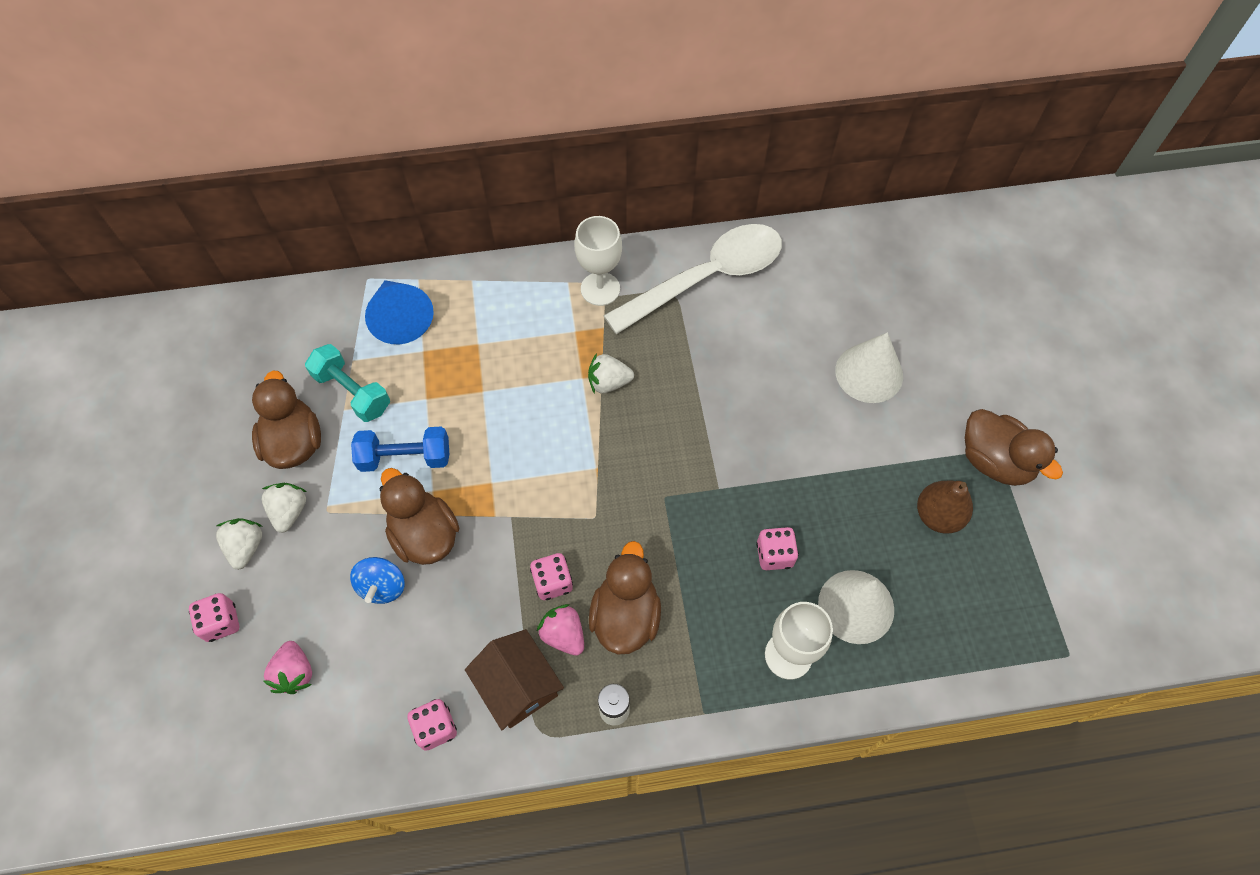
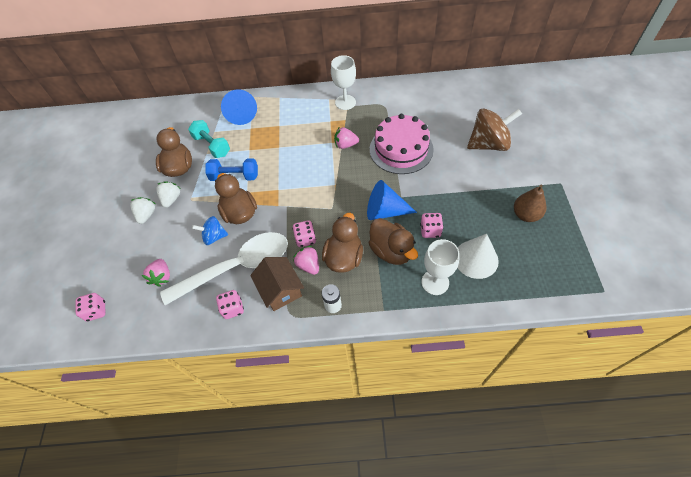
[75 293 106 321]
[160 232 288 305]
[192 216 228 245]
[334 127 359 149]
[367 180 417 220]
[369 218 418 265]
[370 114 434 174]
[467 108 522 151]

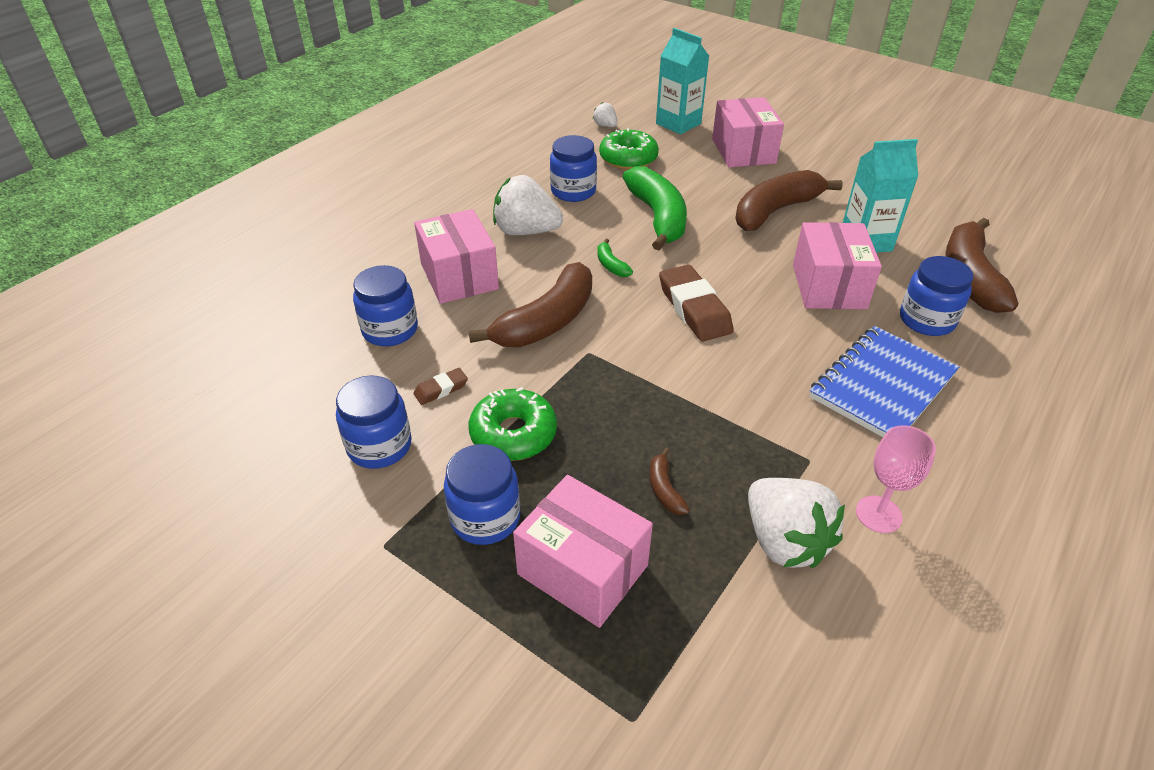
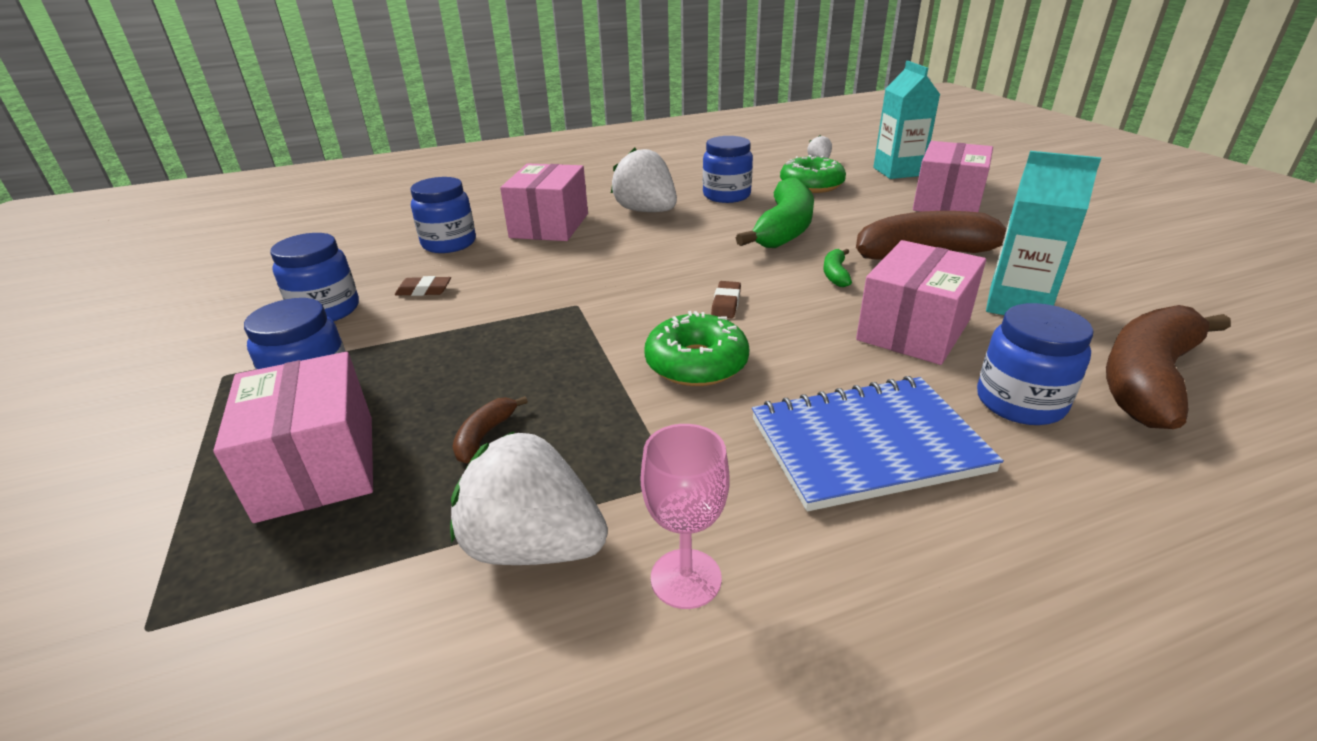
[450 431 608 565]
[644 311 749 386]
[711 281 741 318]
[823 249 852 287]
[469 262 592 347] (first image)

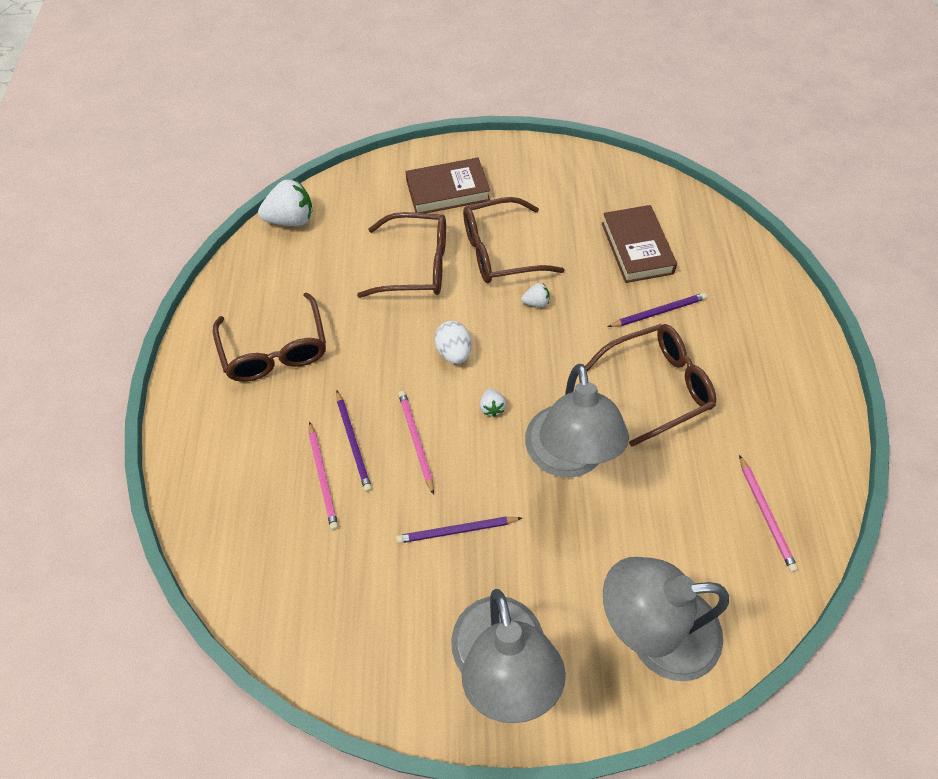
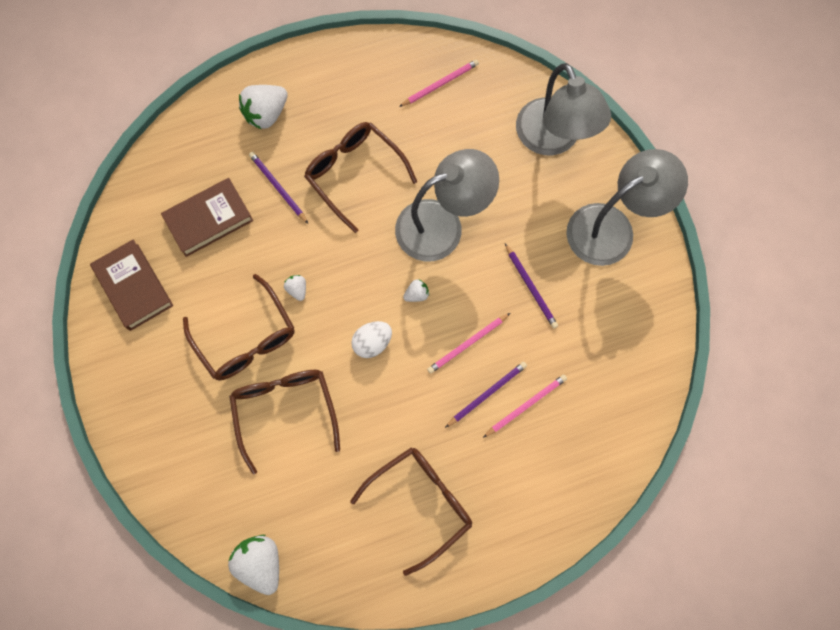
[90 240 173 331]
[239 85 288 130]

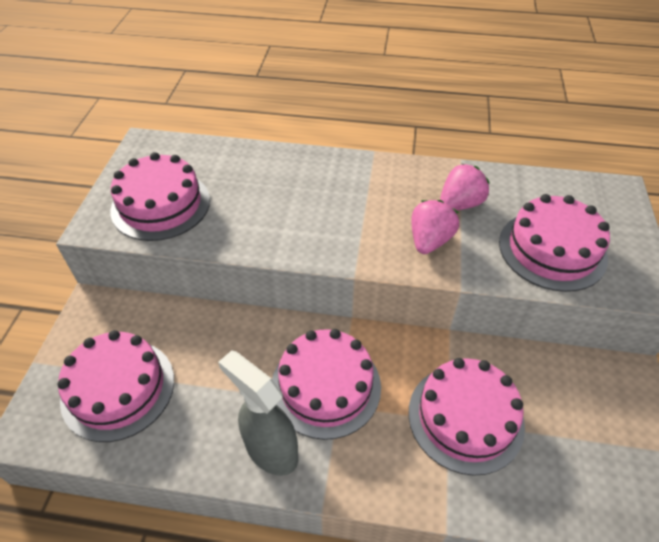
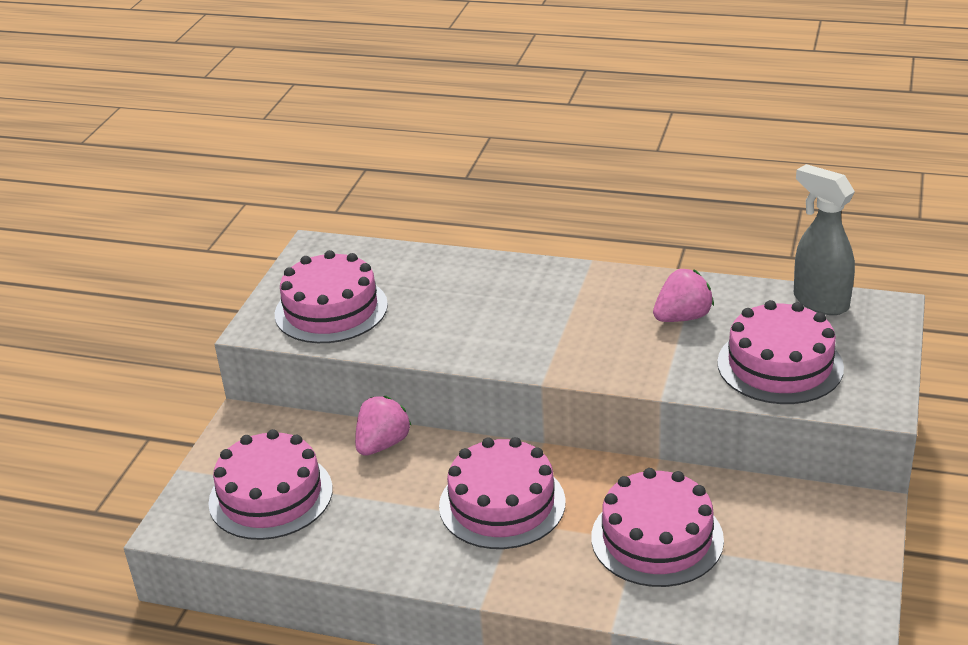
[355 396 412 456]
[794 164 855 315]

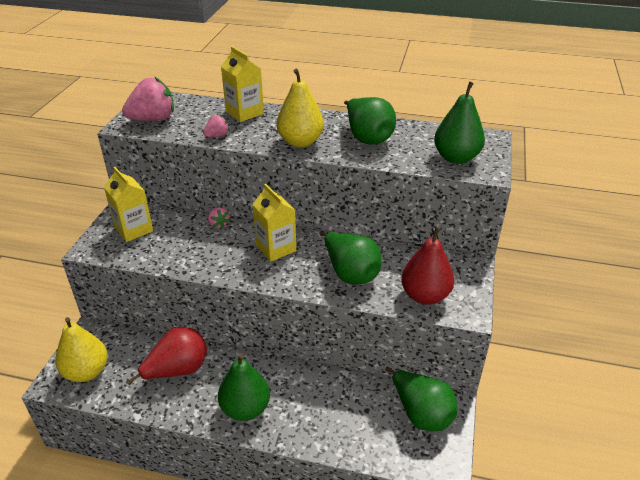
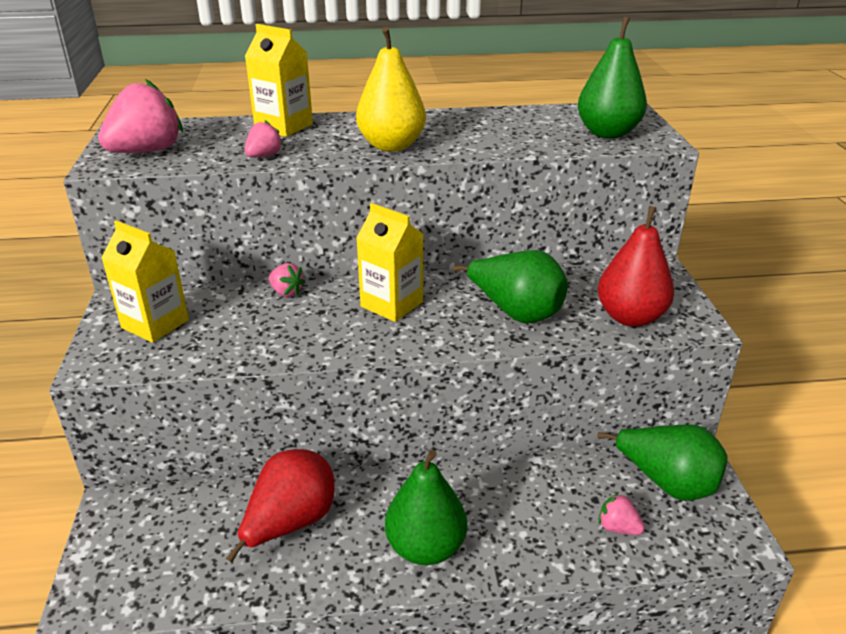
[598 492 645 535]
[55 317 108 382] (first image)
[344 97 396 145] (first image)

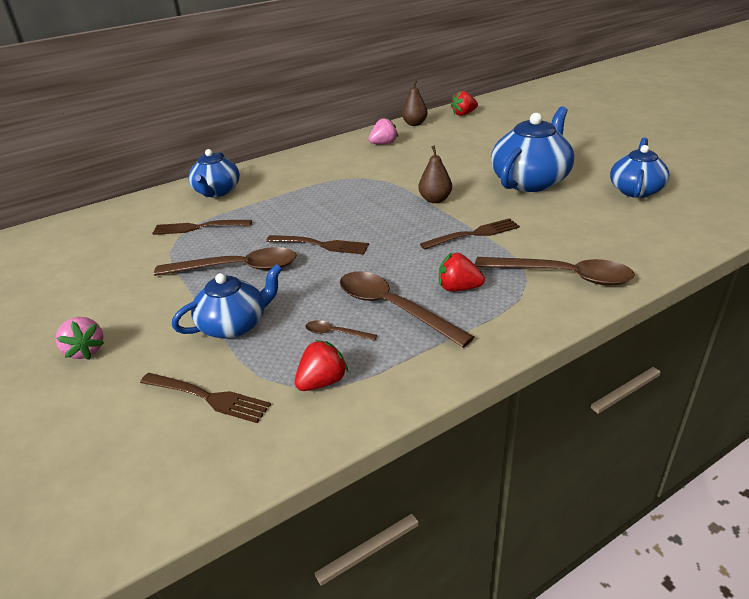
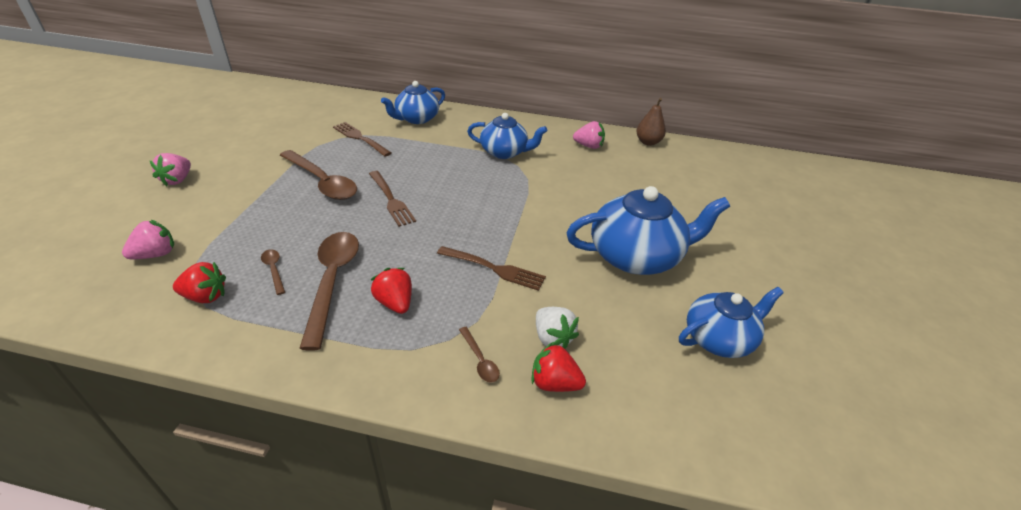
[122 220 174 259]
[459 327 500 383]
[467 113 547 159]
[531 342 586 392]
[536 307 579 349]
[418 145 452 203] (first image)

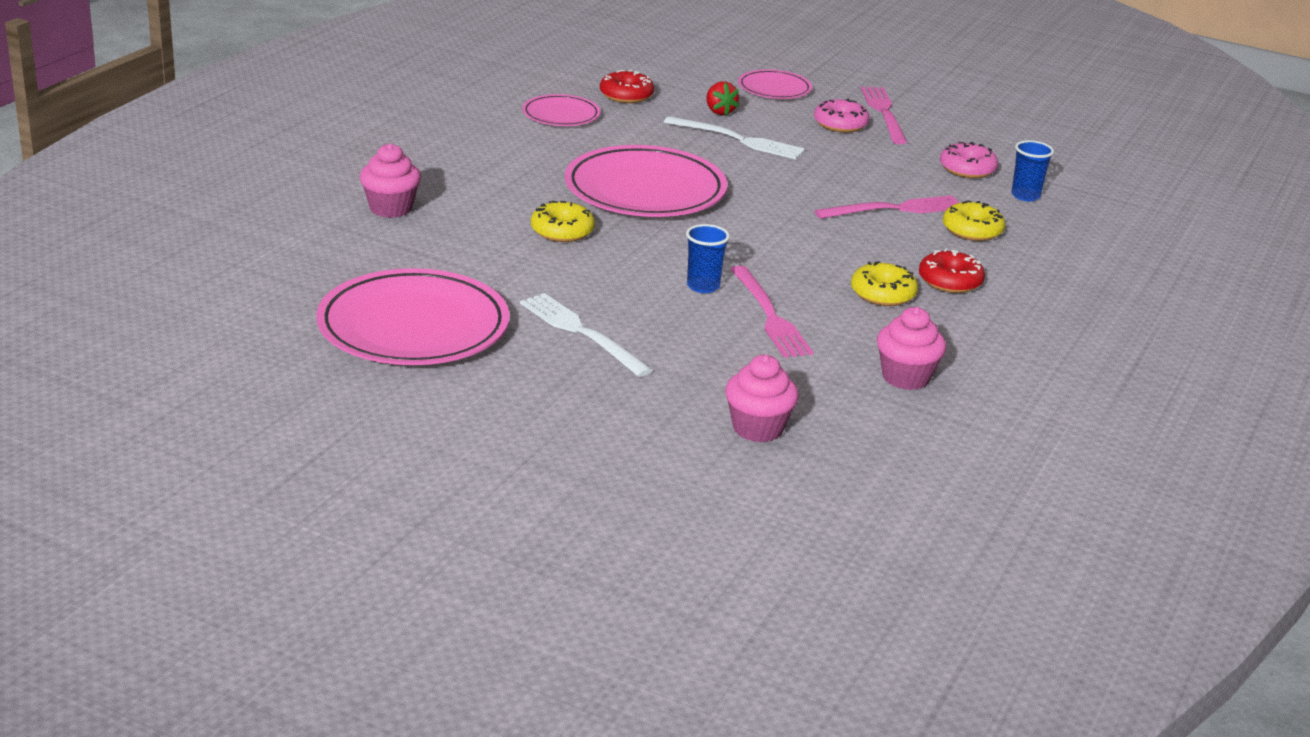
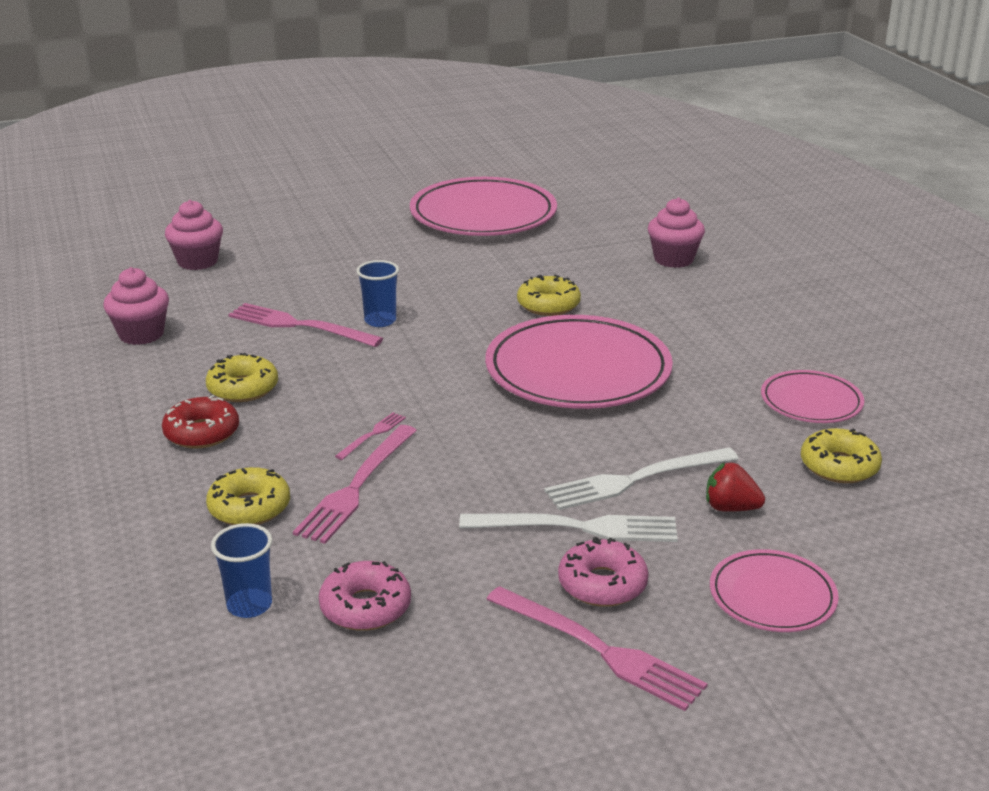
[335 412 406 460]
[459 513 678 542]
[801 428 882 483]

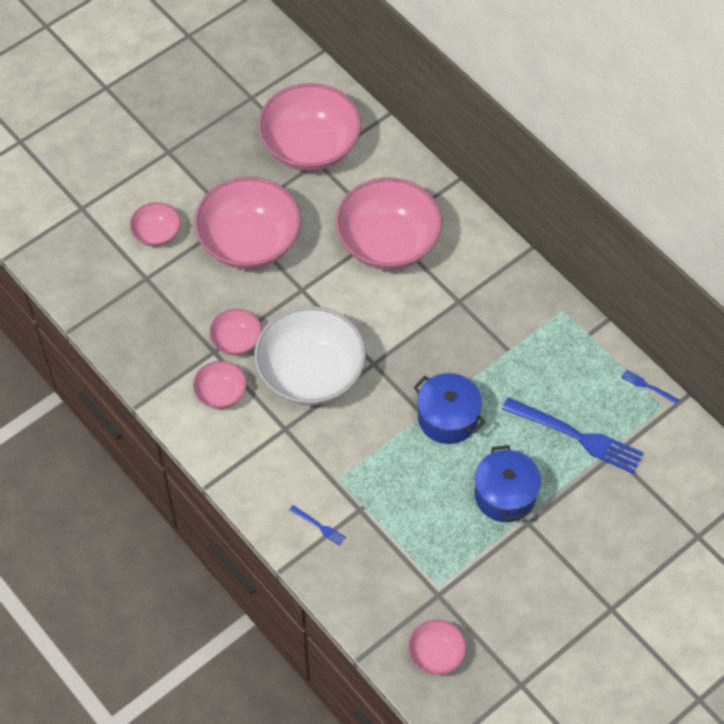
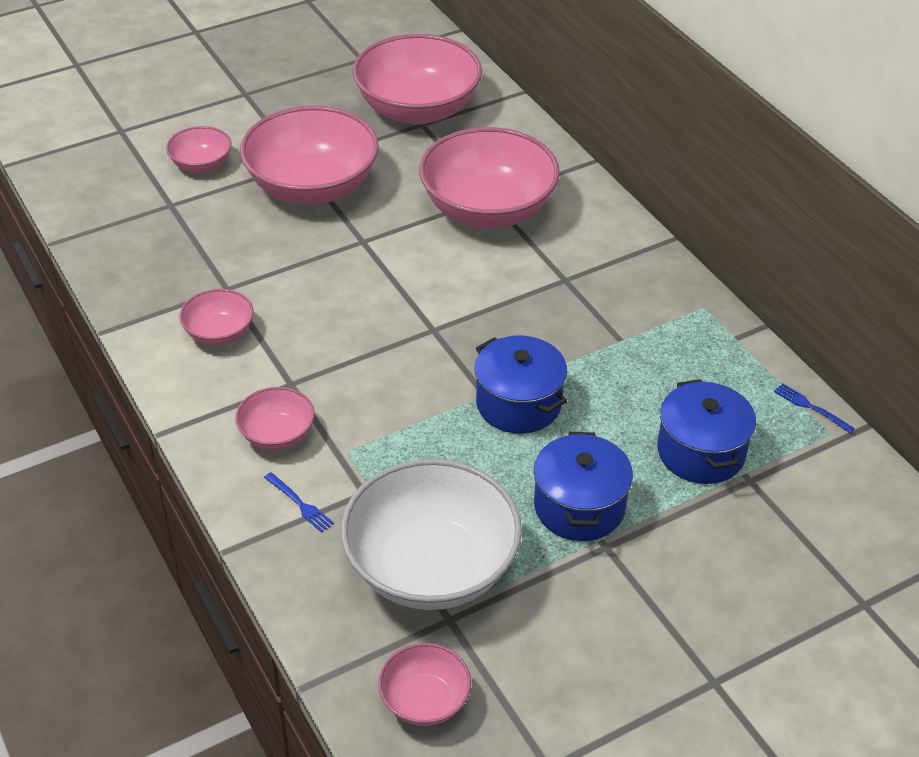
[235 387 315 450]
[341 459 522 610]
[658 379 756 484]

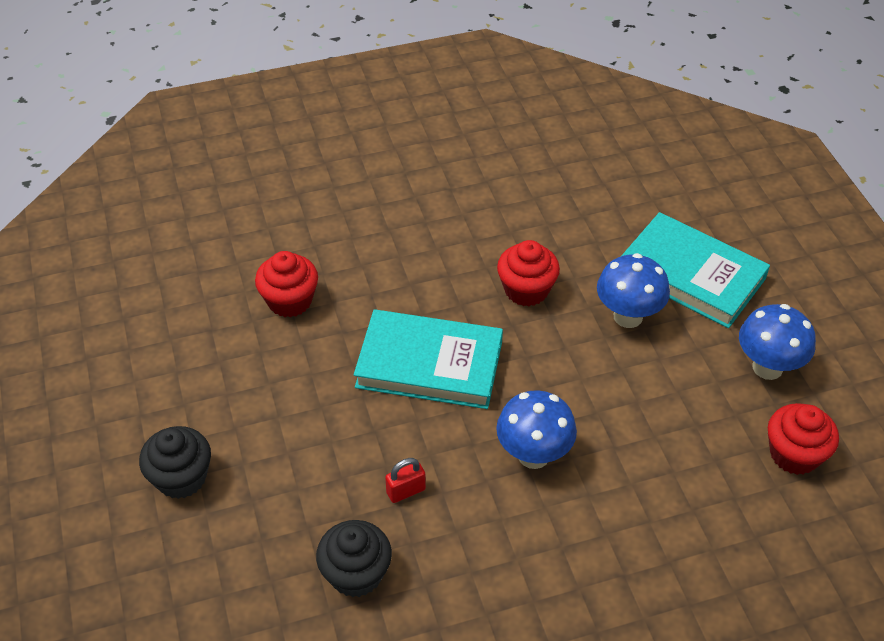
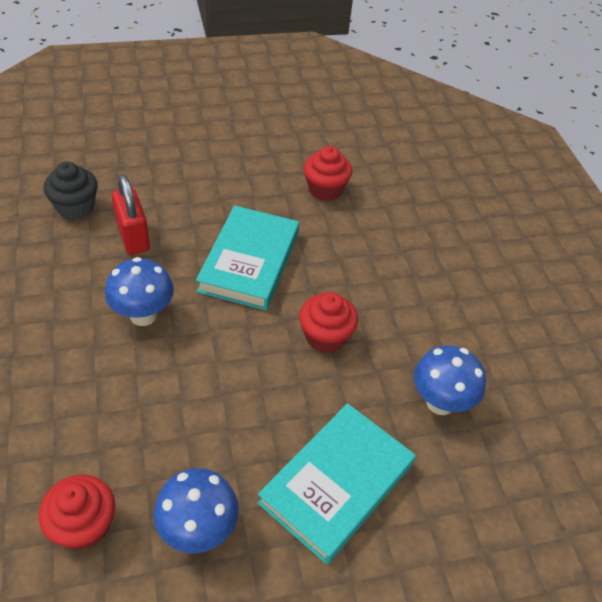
[112 174 150 255]
[414 346 486 415]
[139 426 211 499] (first image)

